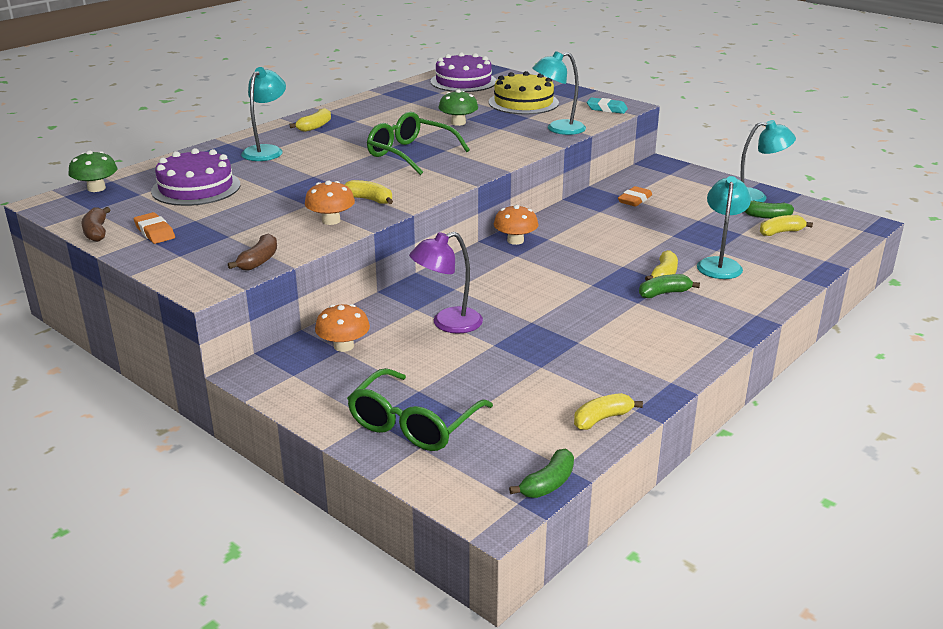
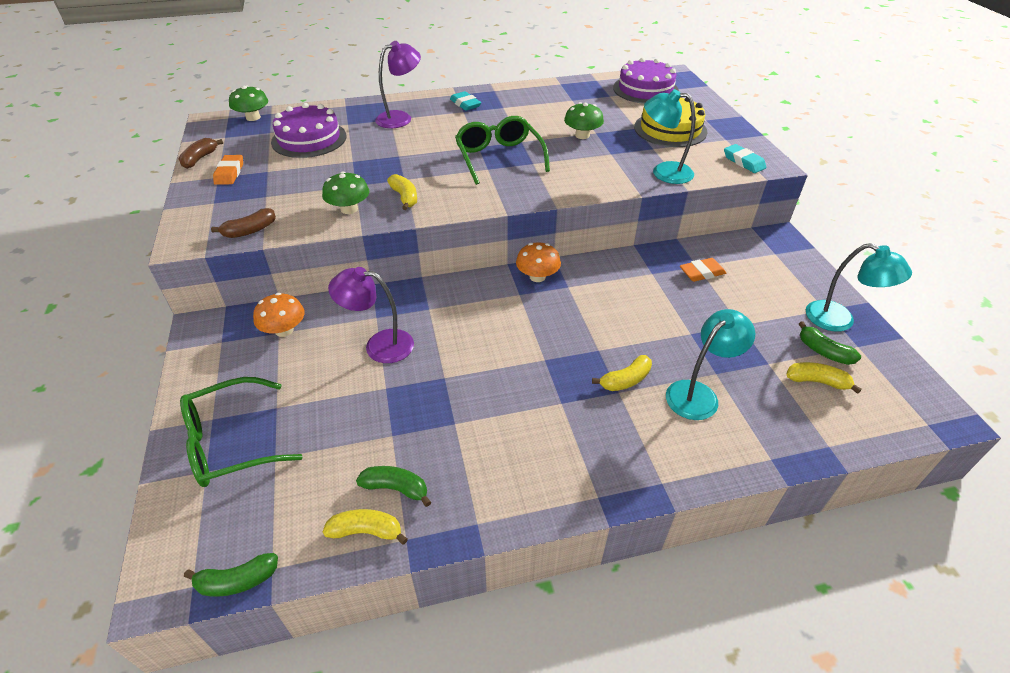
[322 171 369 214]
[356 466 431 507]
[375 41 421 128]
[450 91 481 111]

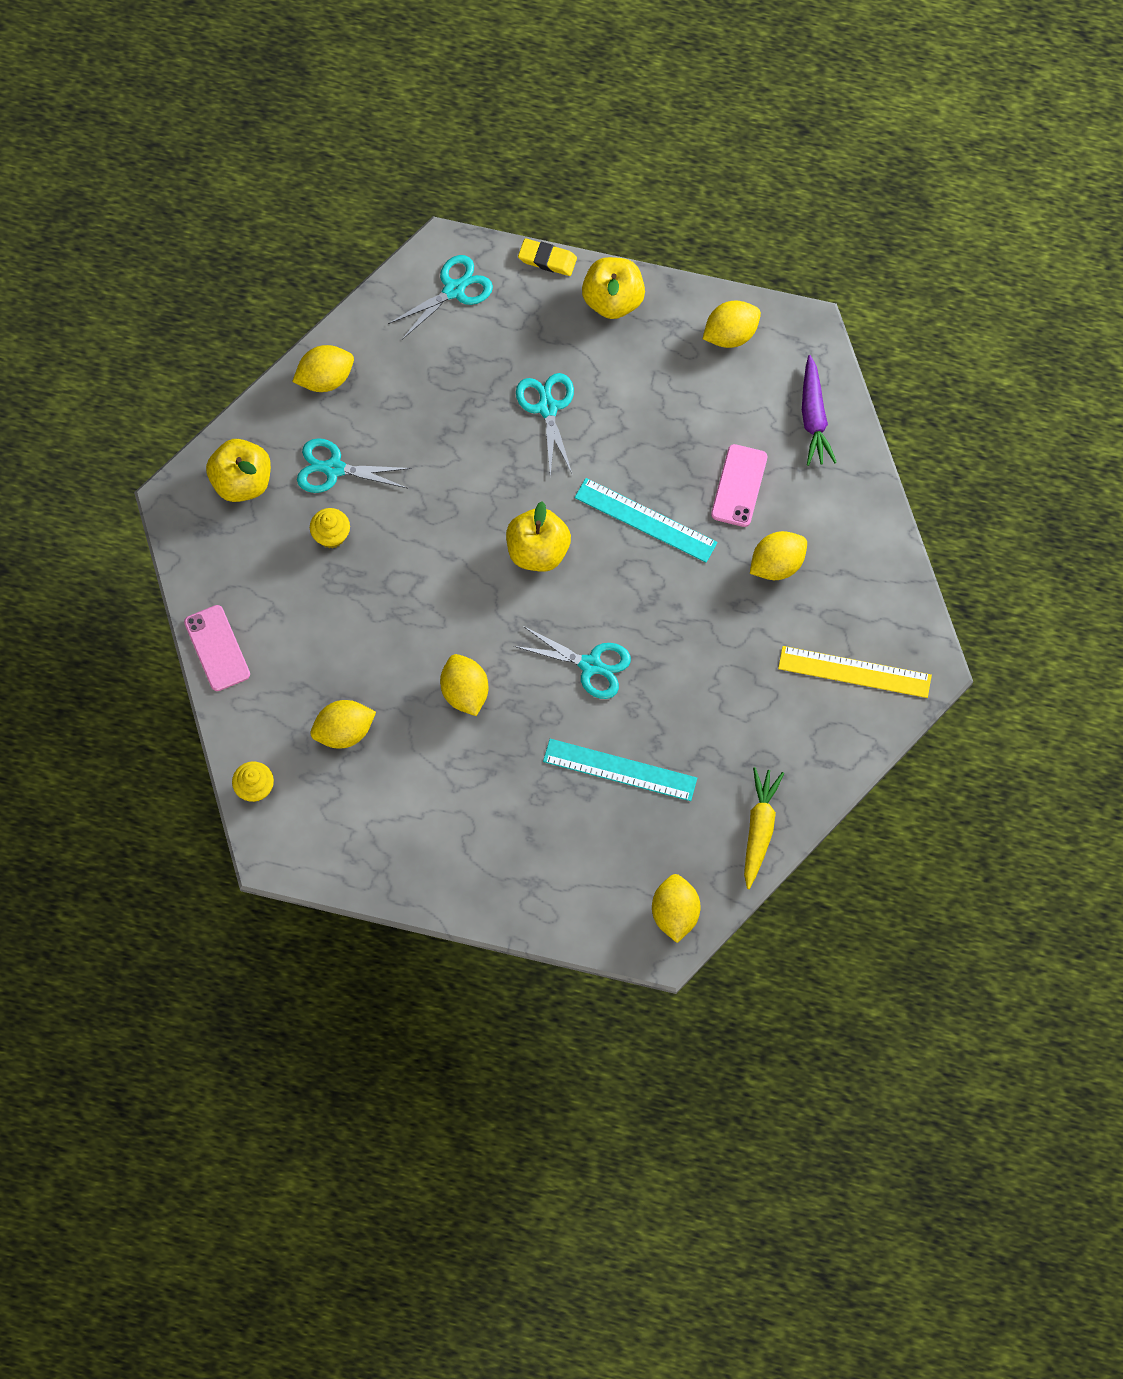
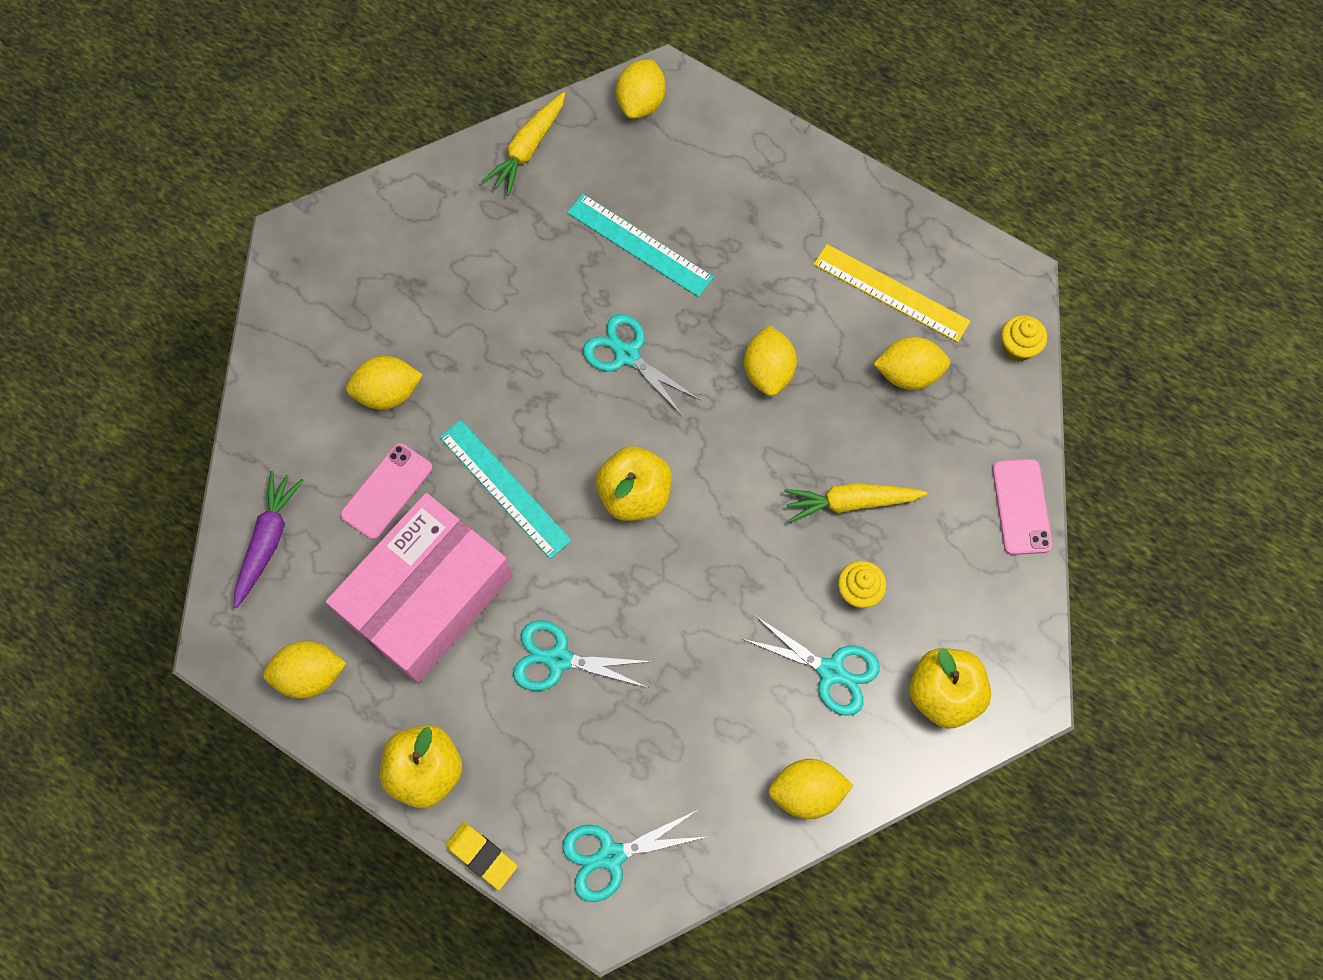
[326 493 513 683]
[513 620 654 691]
[784 484 927 522]
[814 244 971 342]

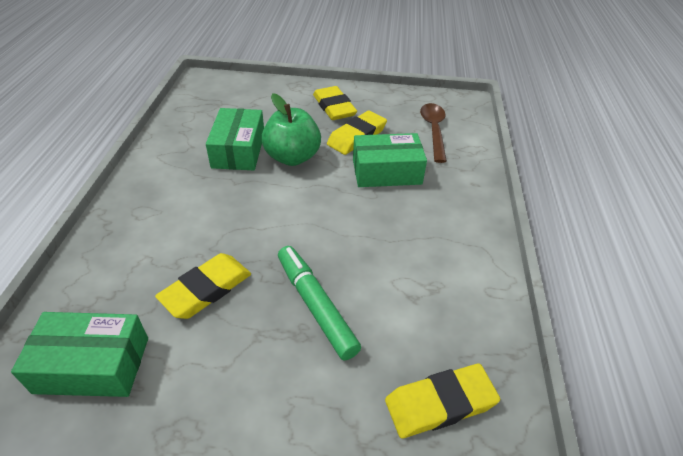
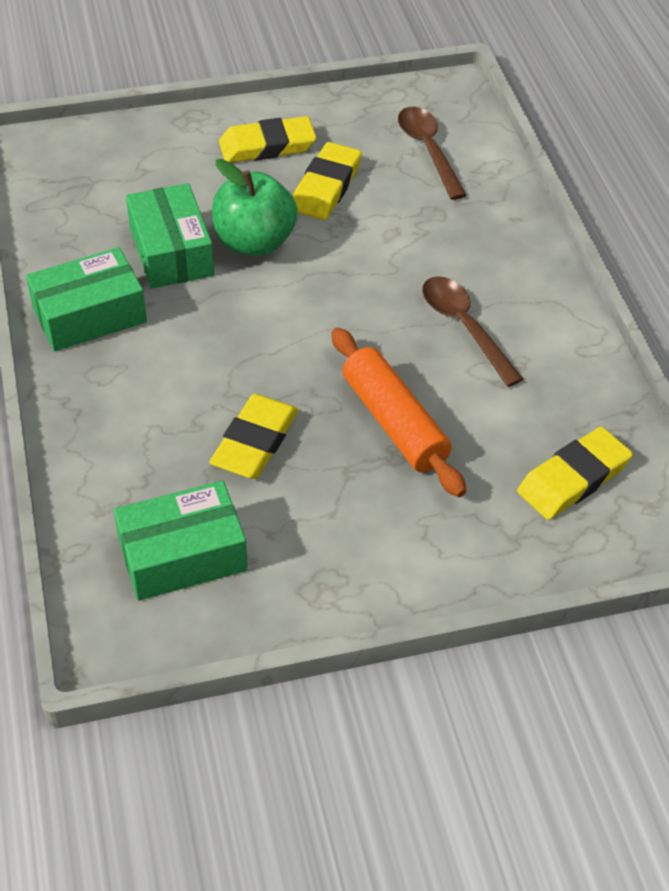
[26 247 147 351]
[219 116 316 163]
[332 328 466 497]
[422 276 523 387]

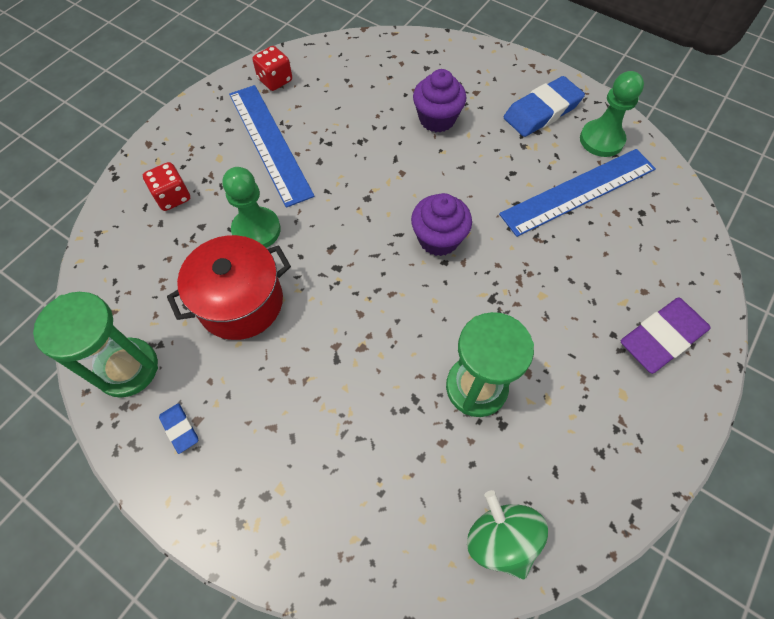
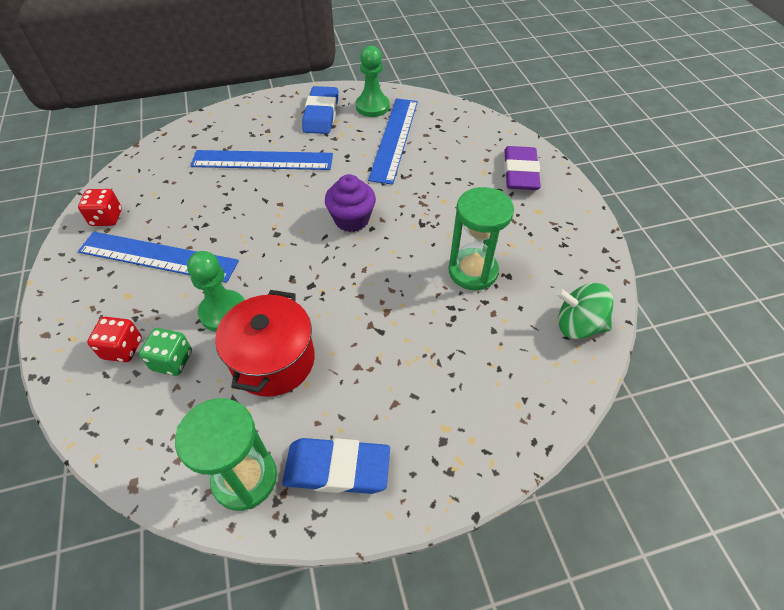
[139 328 192 376]
[190 150 333 170]
[282 438 390 494]

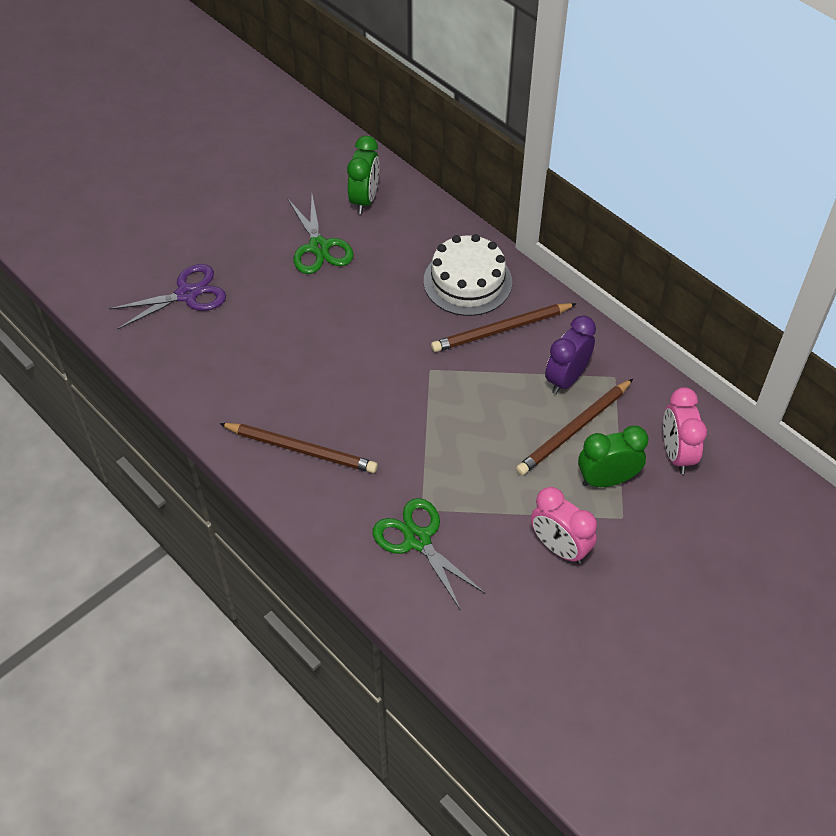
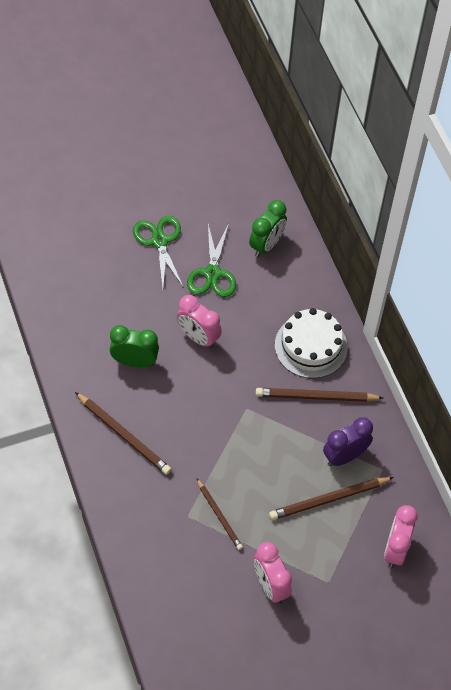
[110 325 159 368]
[133 216 184 288]
[177 295 222 349]
[197 479 243 550]
[109 264 226 329] (first image)

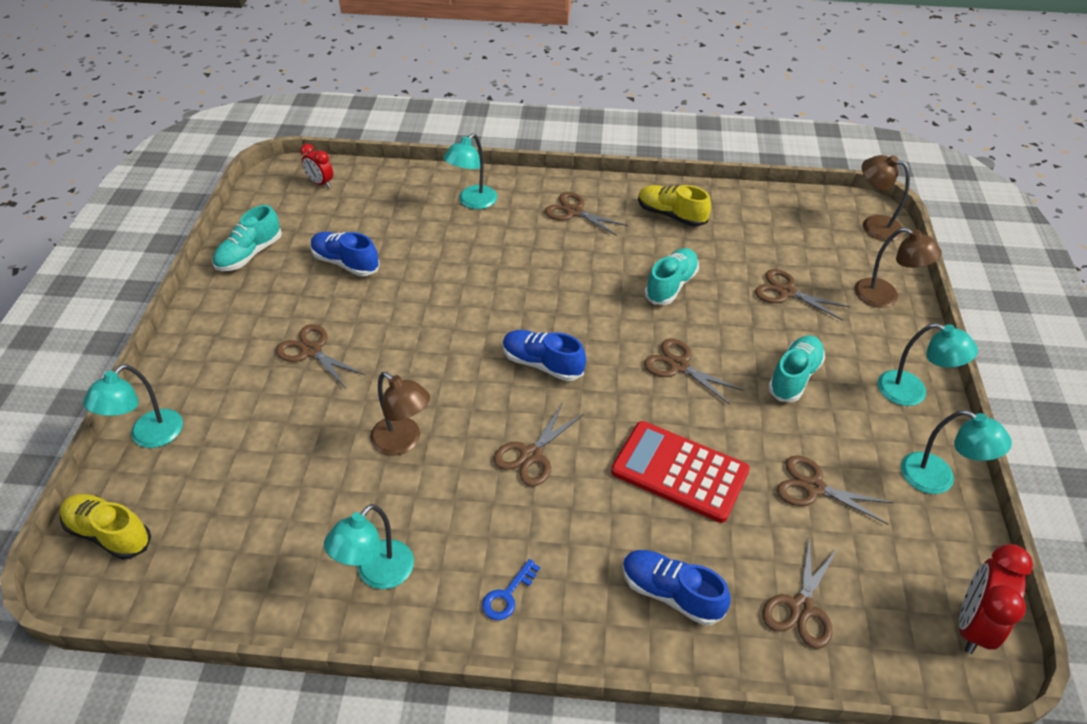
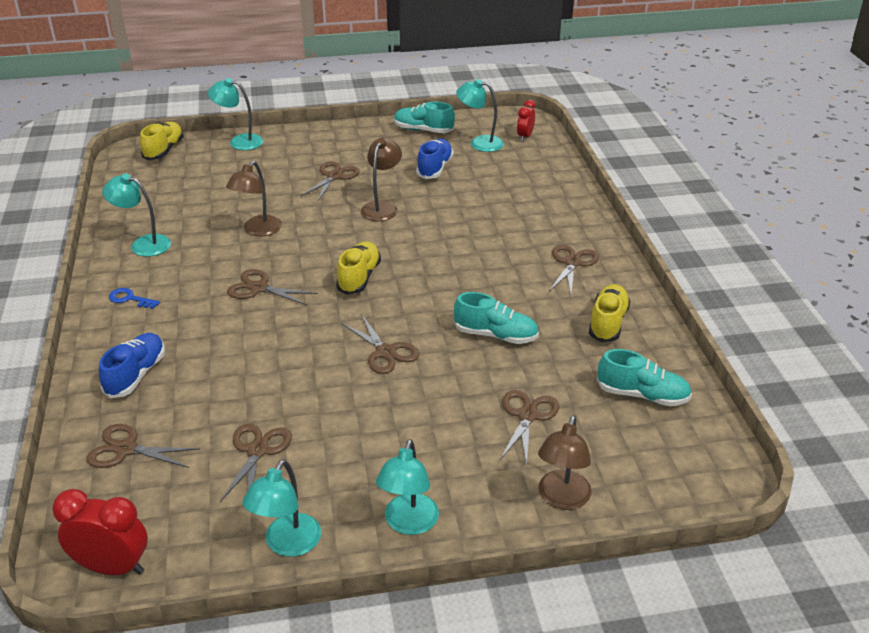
[336 241 381 295]
[342 314 419 374]
[361 138 402 221]
[456 79 504 152]
[597 349 692 406]
[611 421 750 523] (first image)

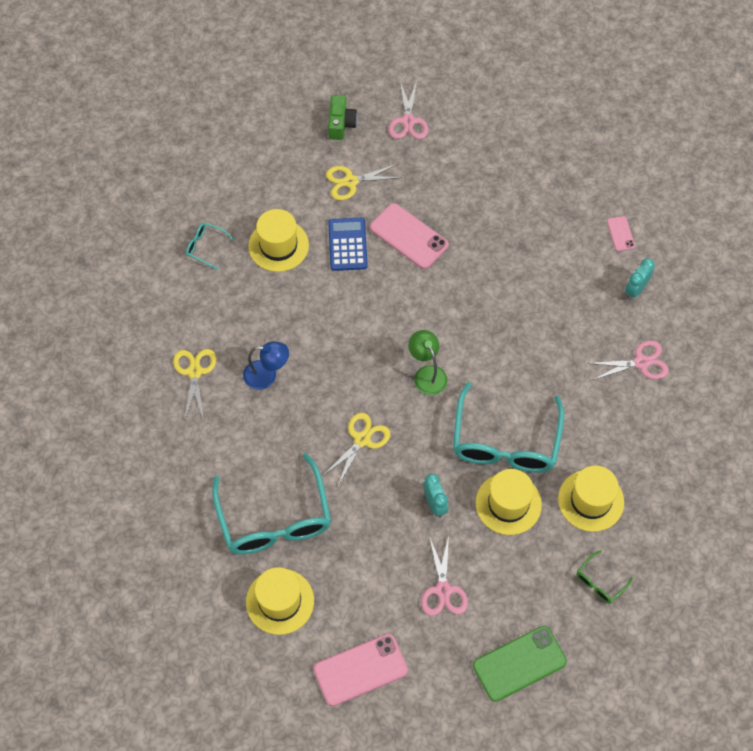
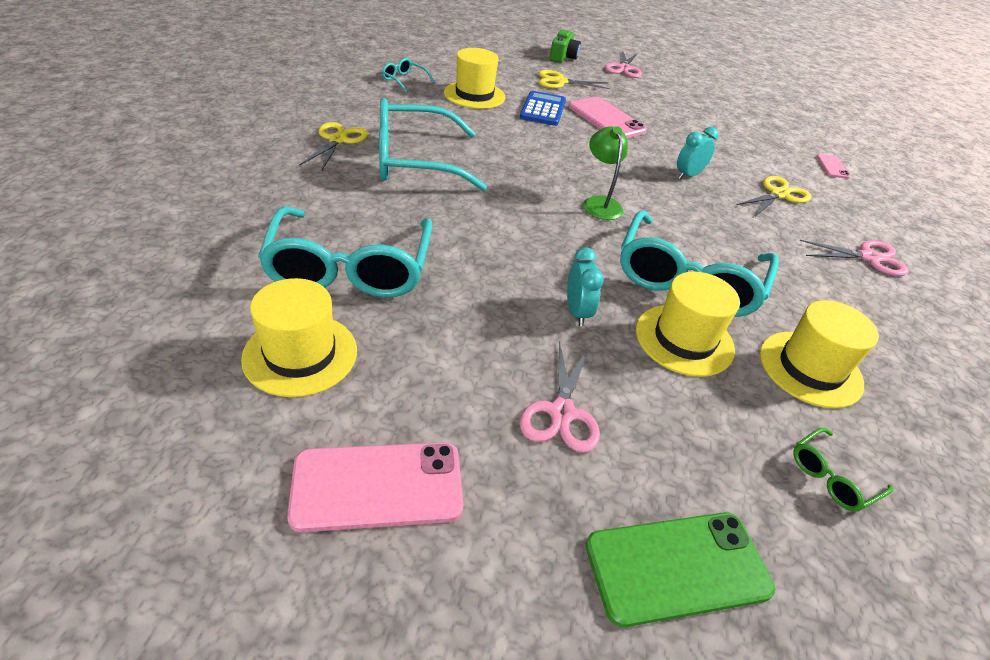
[379 98 487 191]
[677 127 718 179]
[737 176 812 216]

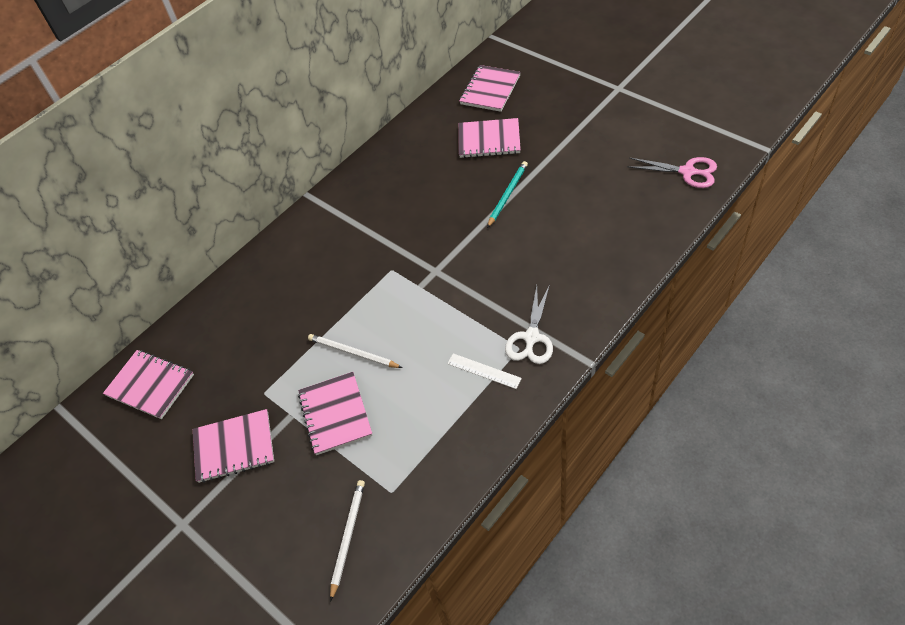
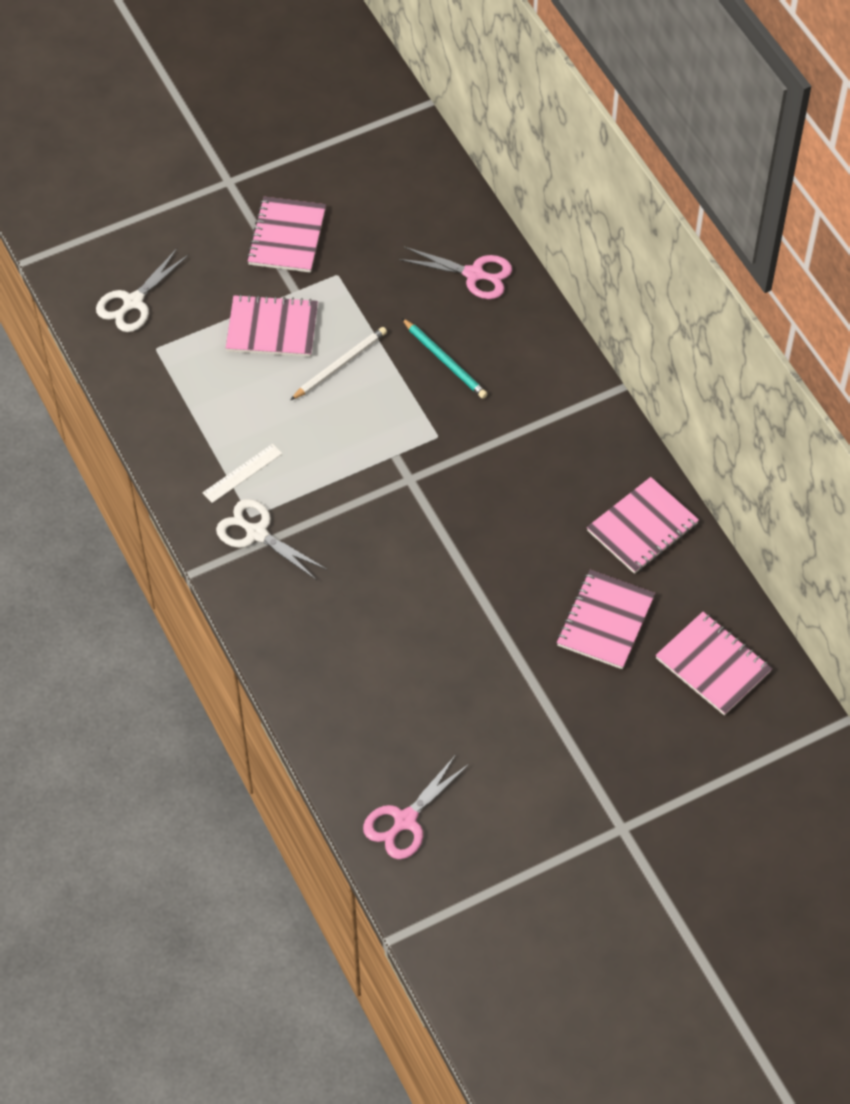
[96 249 189 332]
[399 247 512 299]
[402 318 487 399]
[587 477 699 574]

